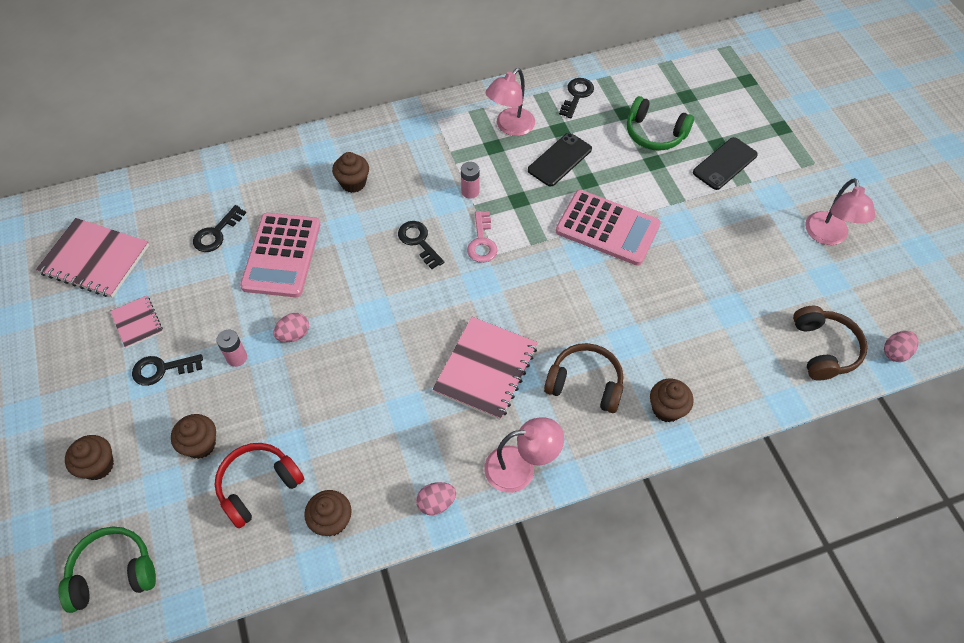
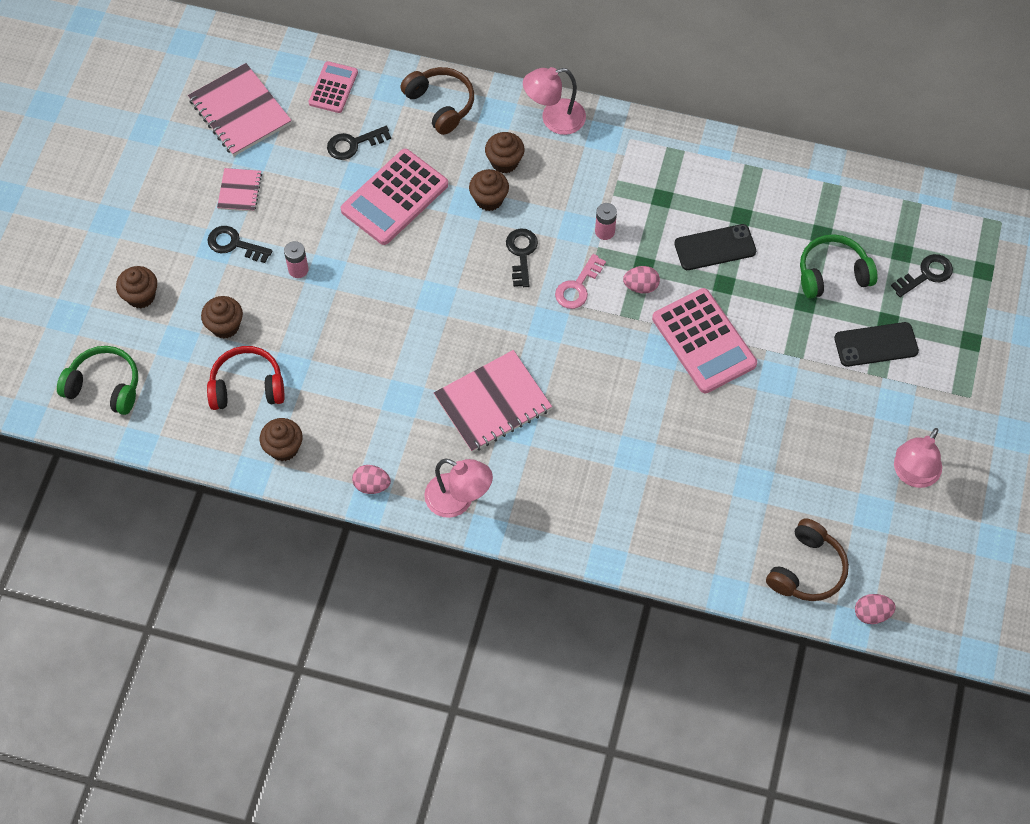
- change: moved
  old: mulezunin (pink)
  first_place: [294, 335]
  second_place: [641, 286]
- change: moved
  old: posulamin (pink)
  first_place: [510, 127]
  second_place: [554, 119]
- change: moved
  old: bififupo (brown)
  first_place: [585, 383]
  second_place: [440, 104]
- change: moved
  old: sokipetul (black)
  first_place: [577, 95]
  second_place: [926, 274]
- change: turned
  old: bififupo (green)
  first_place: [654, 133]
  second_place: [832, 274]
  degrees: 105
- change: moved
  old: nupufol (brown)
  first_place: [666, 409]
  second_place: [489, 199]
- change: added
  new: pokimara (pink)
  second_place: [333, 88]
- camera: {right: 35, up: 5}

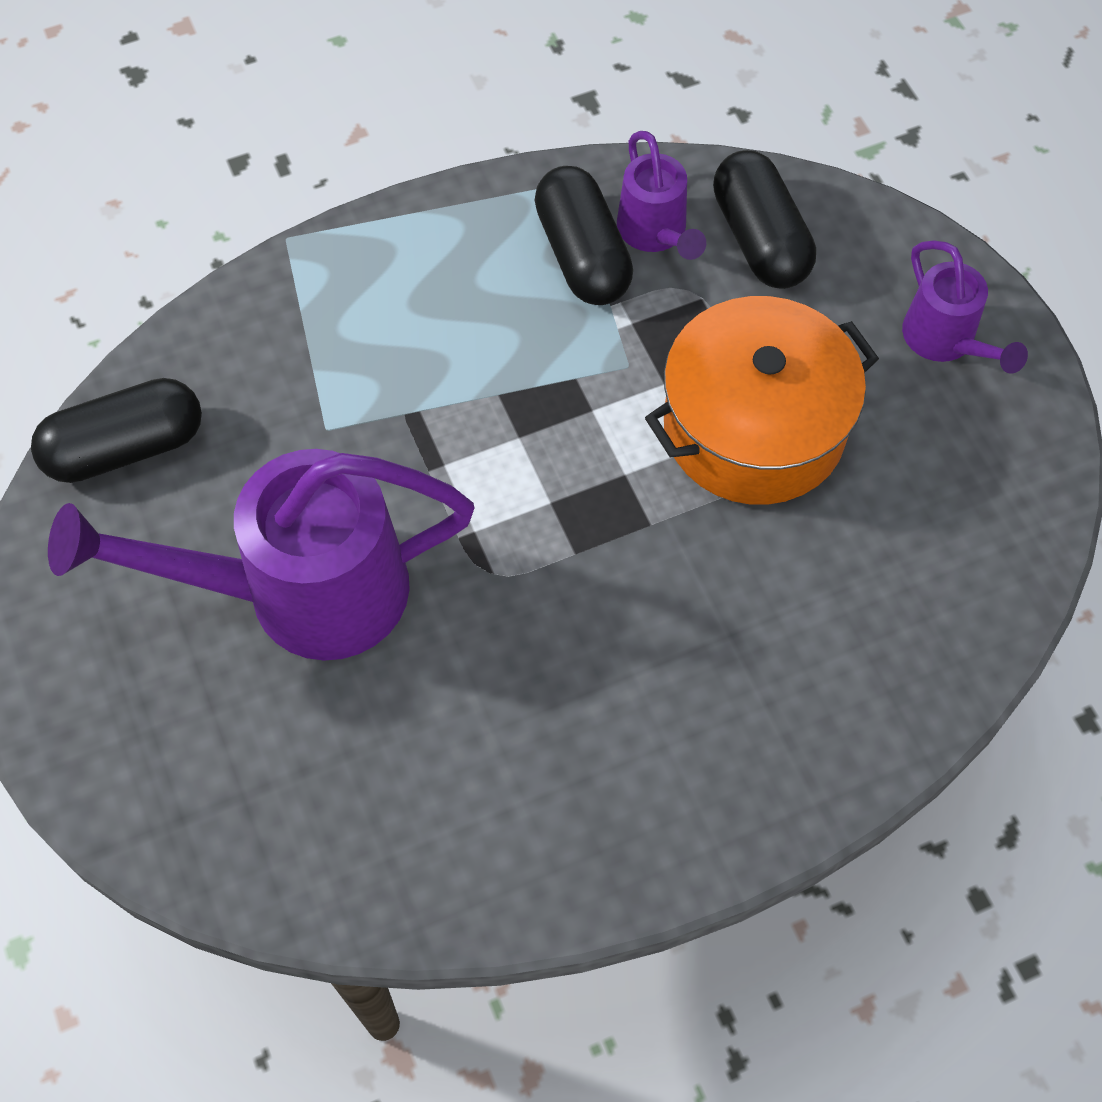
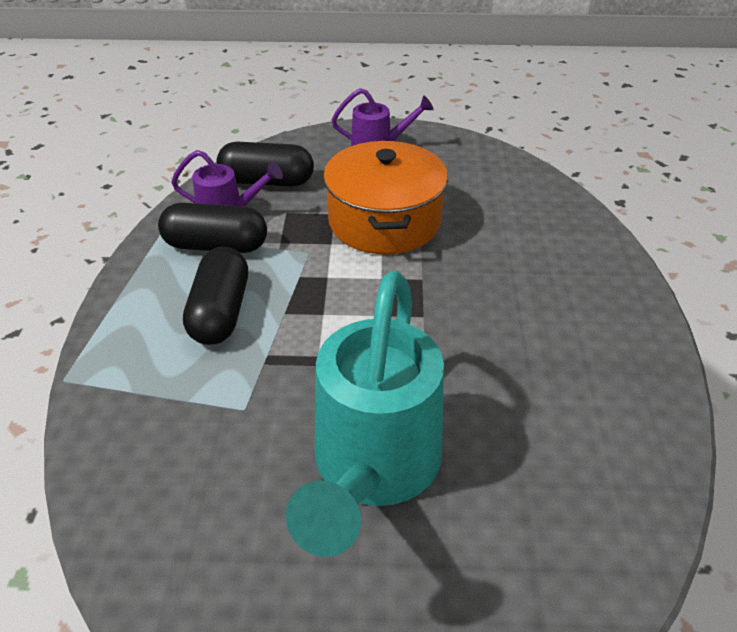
- change: moved
  old: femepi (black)
  first_place: [125, 448]
  second_place: [220, 312]
- change: recoloured
  old: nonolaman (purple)
  new: nonolaman (turquoise)
  first_place: [301, 592]
  second_place: [372, 469]
- camera: {right: -65, up: -20}

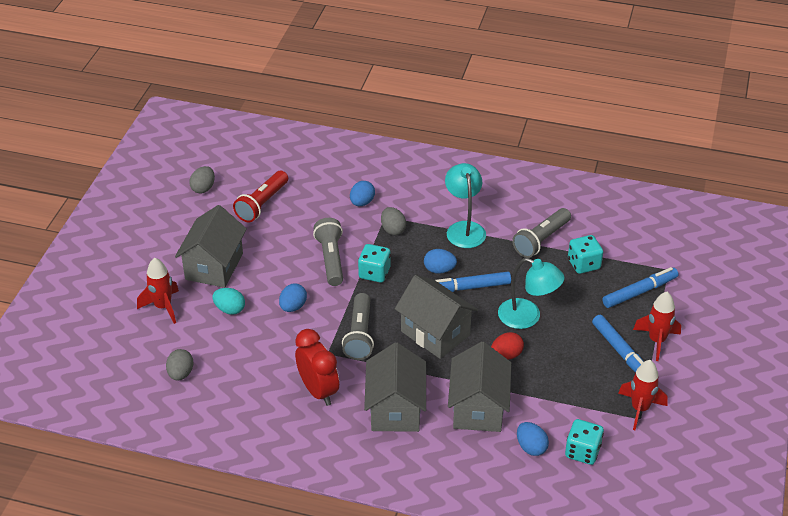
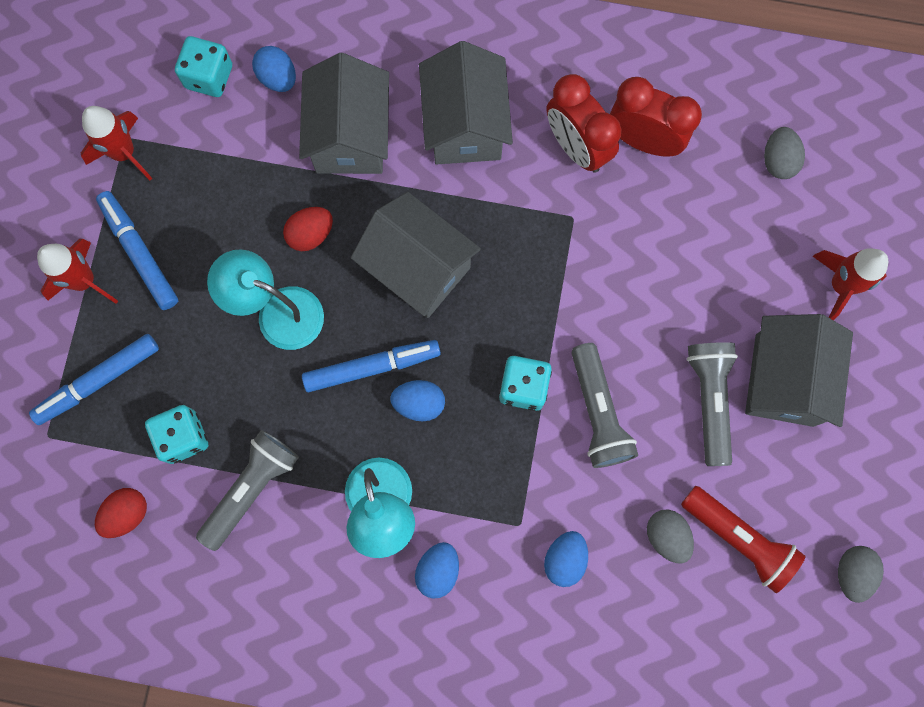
- change: removed
  old: mulezunin (turquoise)
  first_place: [230, 309]
- change: turned
  old: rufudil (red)
  first_place: [262, 204]
  second_place: [739, 539]
  degrees: 105
- change: moved
  old: mulezunin (blue)
  first_place: [293, 307]
  second_place: [438, 570]
- change: moved
  old: rufudil (grey)
  first_place: [359, 335]
  second_place: [709, 400]
- change: moved
  old: mulezunin (grey)
  first_place: [393, 230]
  second_place: [666, 536]
- change: added
  new: mulezunin (red)
  second_place: [127, 514]
- change: added
  new: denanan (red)
  second_place: [643, 140]
- camera: {right: 175, up: 35}

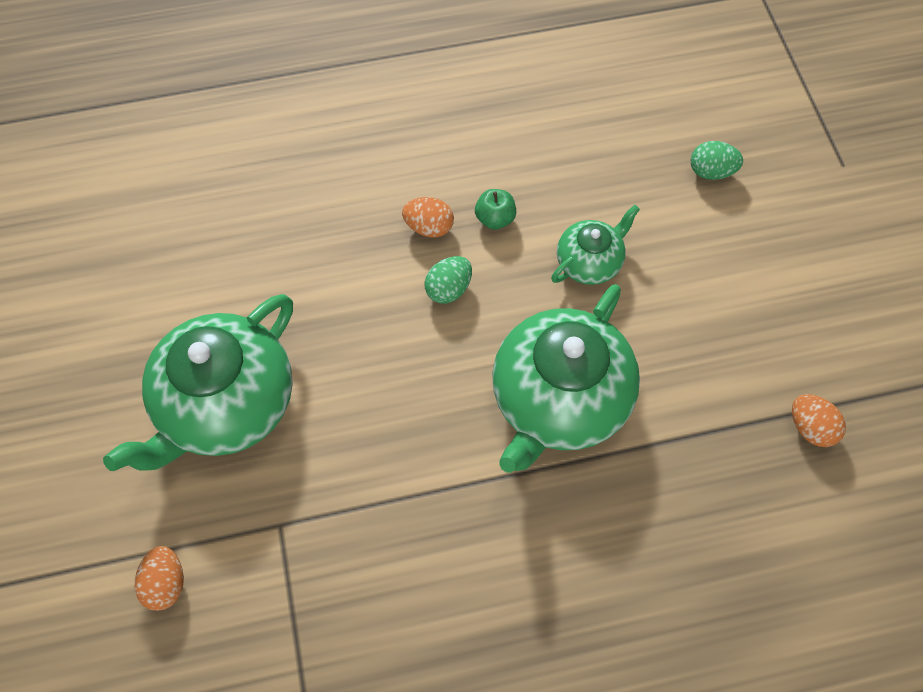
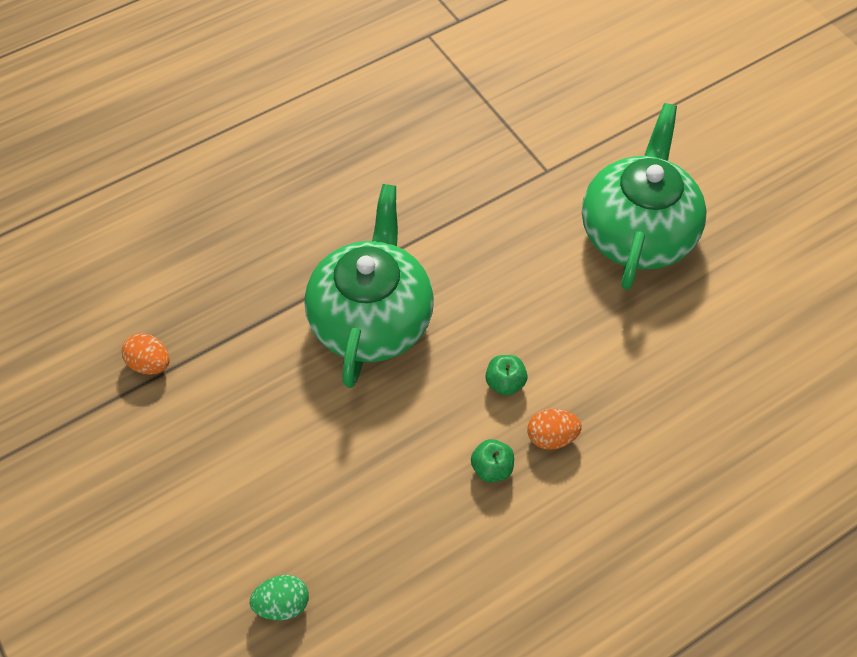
- change: removed
  old: mulezunin (orange)
  first_place: [166, 583]
- change: replaced
  old: mulezunin (green)
  new: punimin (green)
  first_place: [448, 289]
  second_place: [505, 382]
- change: removed
  old: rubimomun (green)
  first_place: [589, 262]
- camera: {right: 160, up: -5}

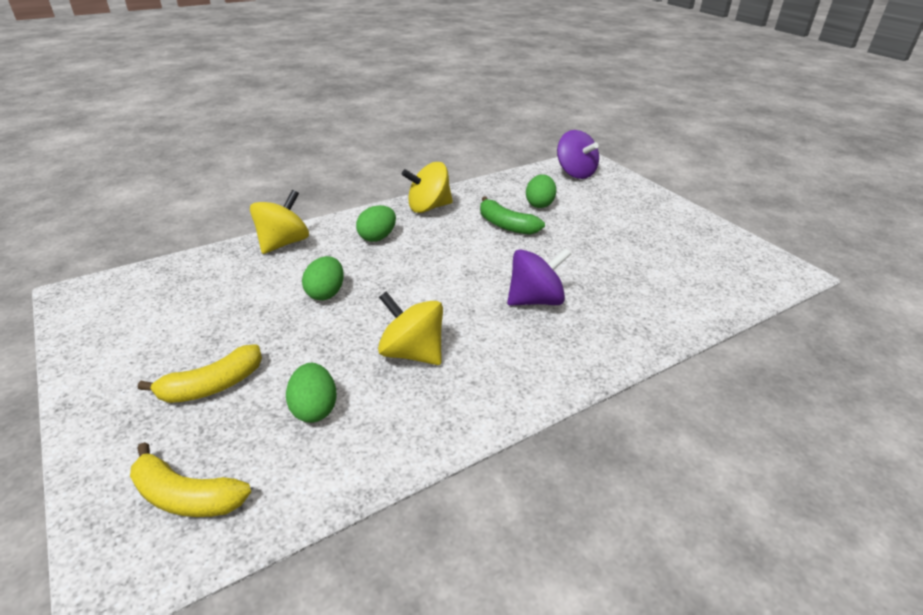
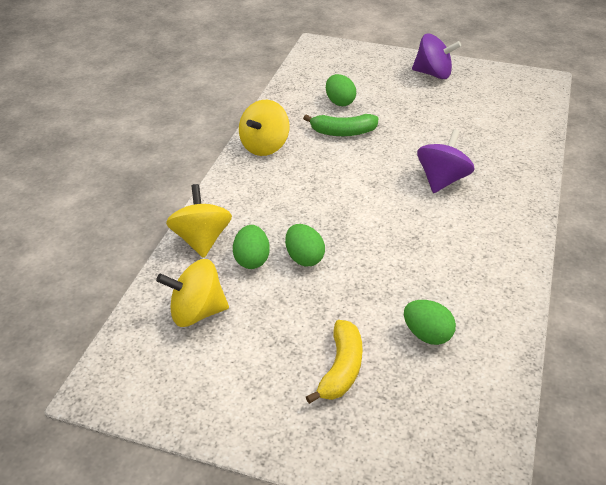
- change: removed
  old: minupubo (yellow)
  first_place: [186, 496]
- change: moved
  old: mulezunin (green)
  first_place: [377, 237]
  second_place: [252, 260]
- change: moved
  old: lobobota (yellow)
  first_place: [412, 353]
  second_place: [197, 312]
- change: moved
  old: lobobota (purple)
  first_place: [575, 173]
  second_place: [433, 74]
- camera: {right: -40, up: 5}

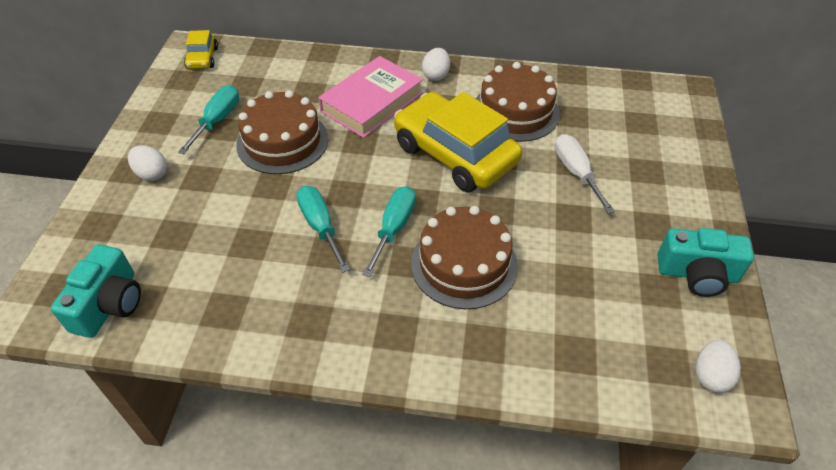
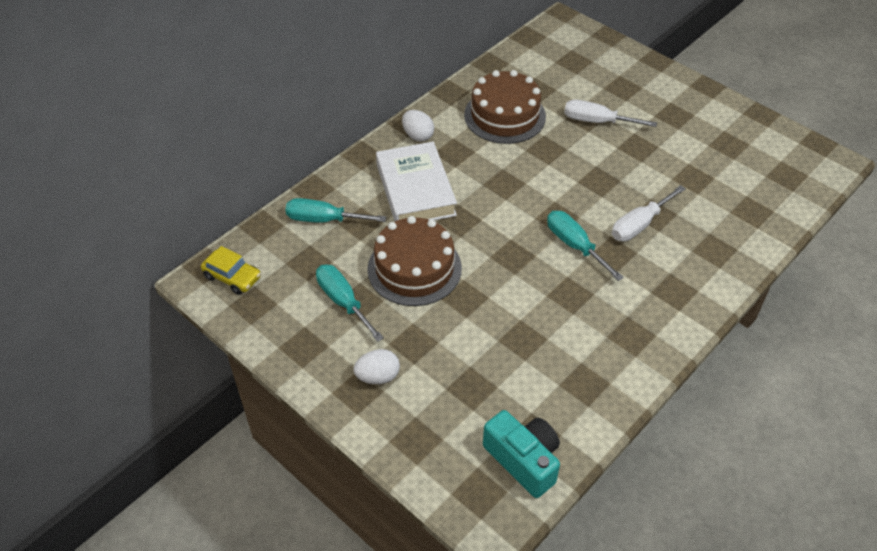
- change: moved
  old: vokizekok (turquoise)
  first_place: [320, 226]
  second_place: [324, 220]
- change: recoloured
  old: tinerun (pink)
  new: tinerun (white)
  first_place: [372, 102]
  second_place: [415, 190]
- change: removed
  old: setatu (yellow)
  first_place: [455, 154]
- change: replaced
  old: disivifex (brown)
  new: vokizekok (white)
  first_place: [464, 264]
  second_place: [639, 225]
- change: removed
  old: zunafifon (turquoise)
  first_place: [697, 274]
- change: removed
  old: mulezunin (white)
  first_place: [710, 375]
- camera: {right: -55, up: 0}

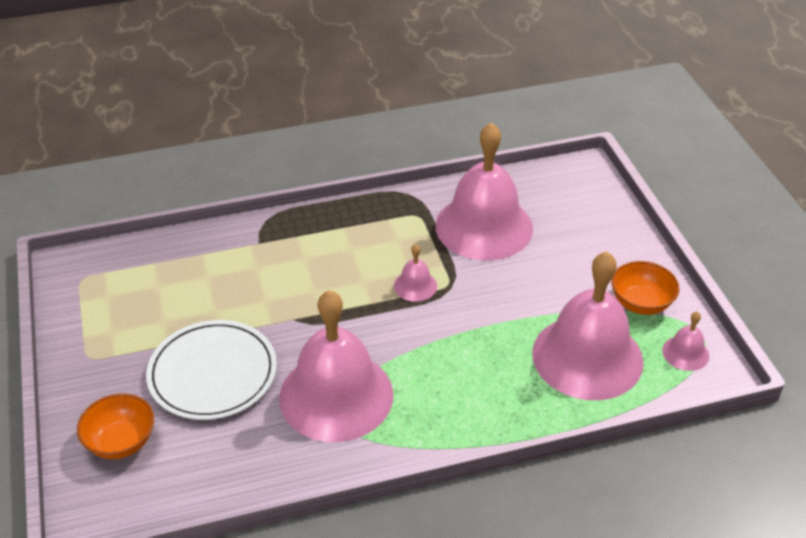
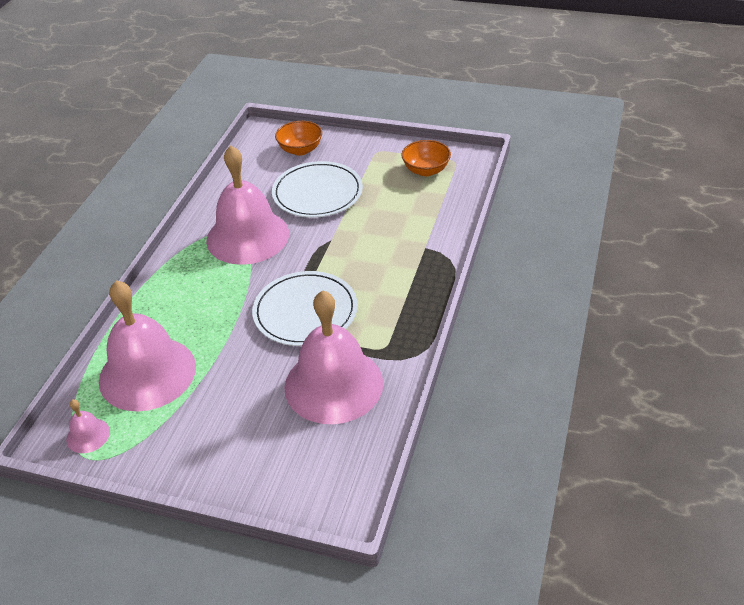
- change: replaced
  old: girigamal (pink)
  new: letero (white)
  first_place: [415, 285]
  second_place: [305, 312]
- change: moved
  old: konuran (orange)
  first_place: [641, 303]
  second_place: [426, 170]
- camera: {right: 125, up: 0}

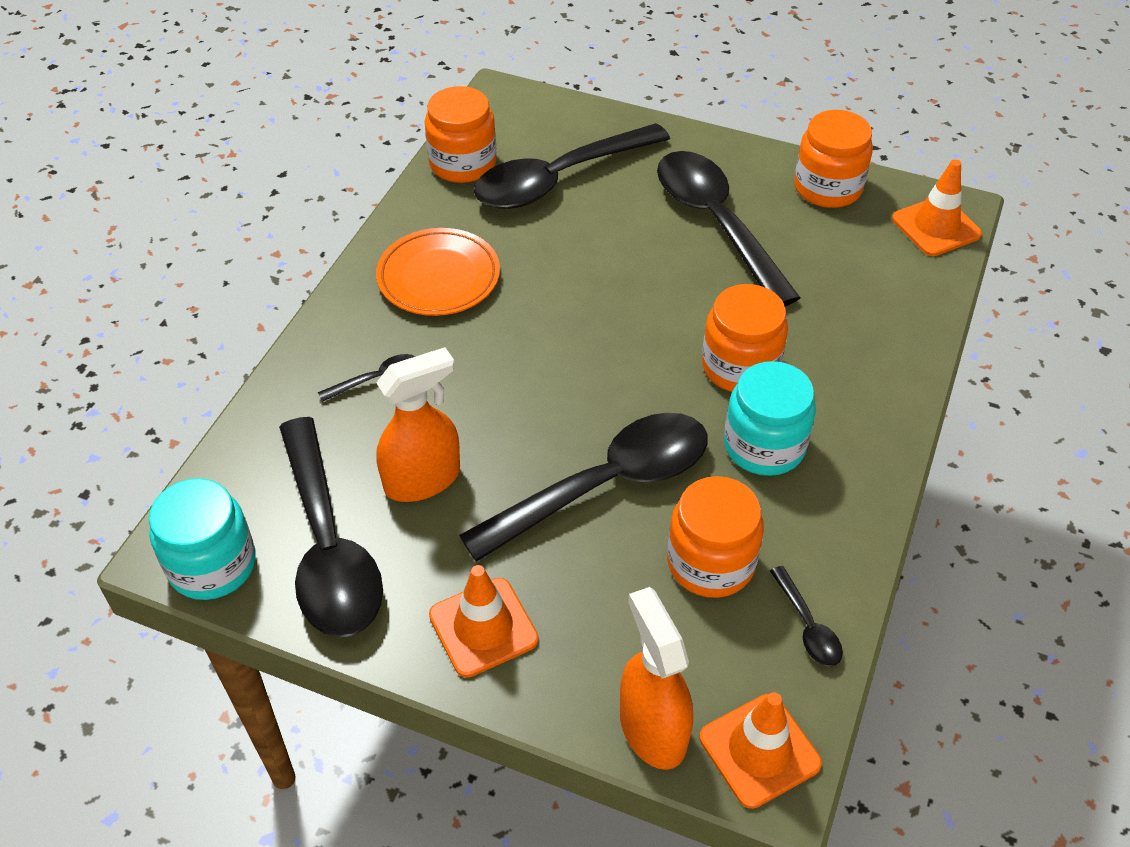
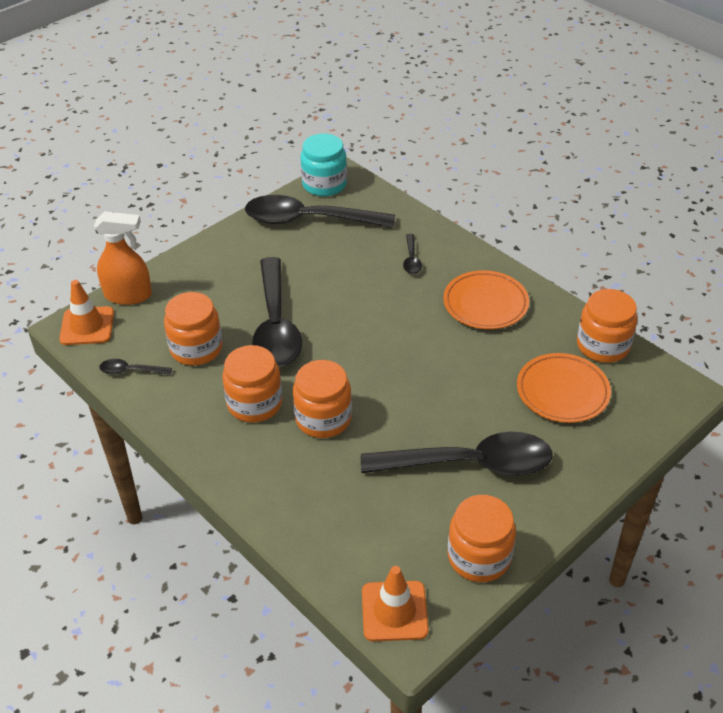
- change: removed
  old: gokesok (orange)
  first_place: [423, 479]
- change: removed
  old: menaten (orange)
  first_place: [483, 627]
- change: replaced
  old: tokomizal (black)
  new: letero (orange)
  first_place: [559, 179]
  second_place: [562, 392]
- change: recoloured
  old: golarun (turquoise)
  new: golarun (orange)
  first_place: [764, 446]
  second_place: [254, 403]
- camera: {right: 115, up: -5}

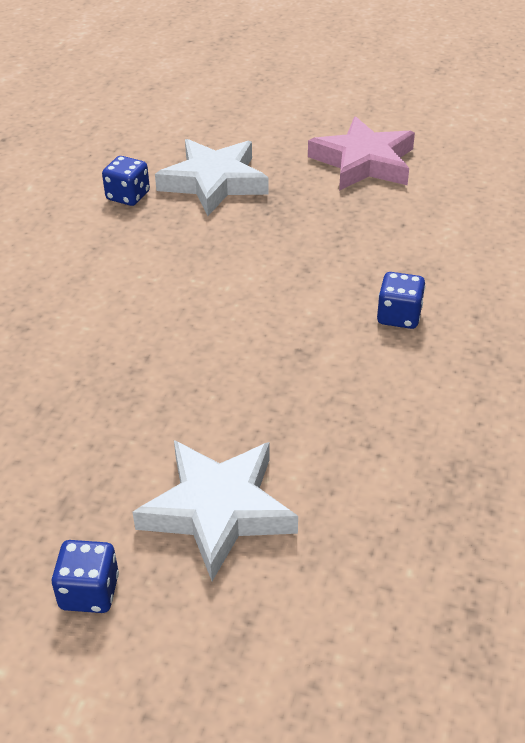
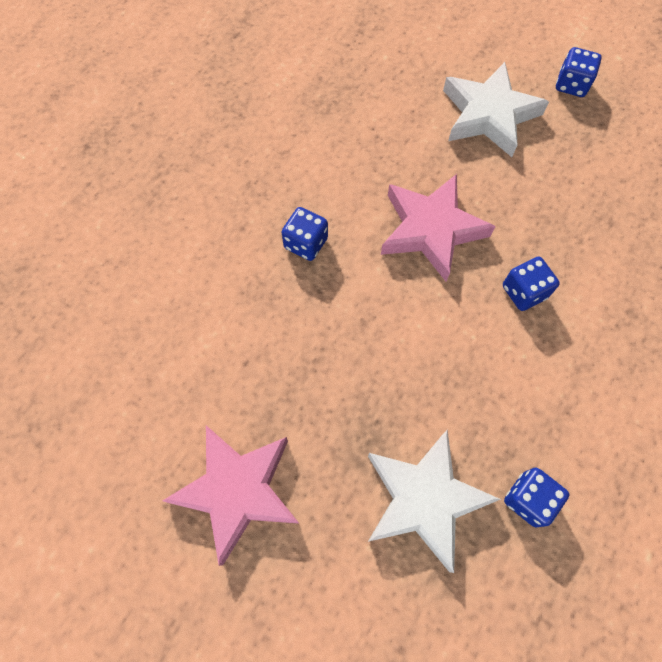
- change: added
  new: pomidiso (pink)
  second_place: [431, 230]
- change: added
  new: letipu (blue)
  second_place: [524, 292]
- camera: {right: -165, up: 25}

